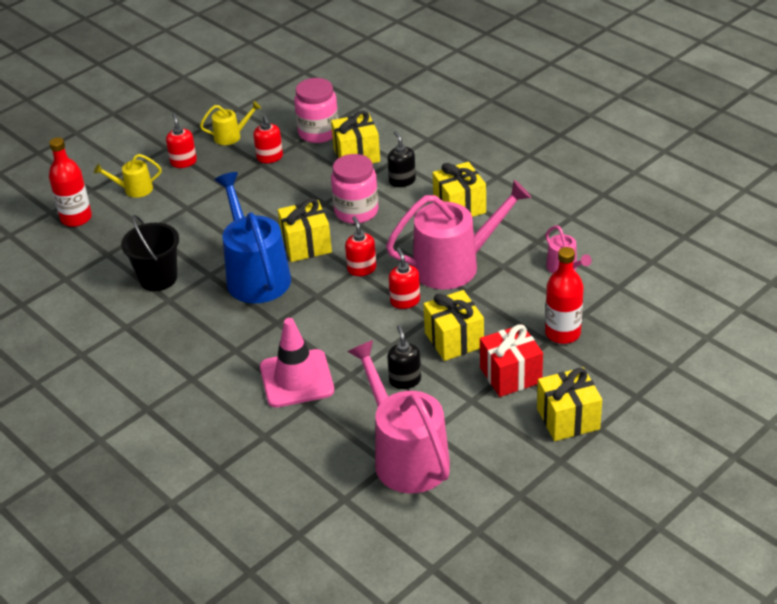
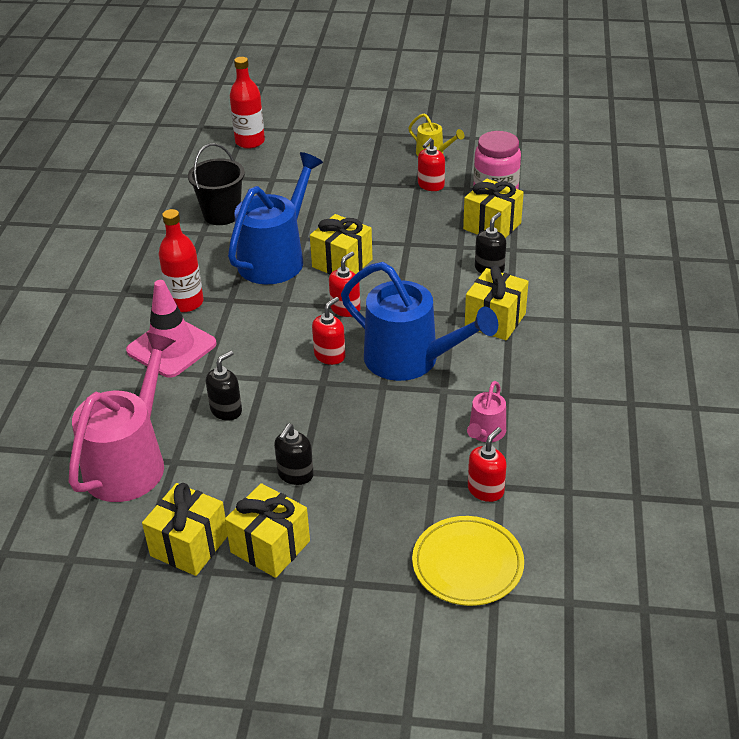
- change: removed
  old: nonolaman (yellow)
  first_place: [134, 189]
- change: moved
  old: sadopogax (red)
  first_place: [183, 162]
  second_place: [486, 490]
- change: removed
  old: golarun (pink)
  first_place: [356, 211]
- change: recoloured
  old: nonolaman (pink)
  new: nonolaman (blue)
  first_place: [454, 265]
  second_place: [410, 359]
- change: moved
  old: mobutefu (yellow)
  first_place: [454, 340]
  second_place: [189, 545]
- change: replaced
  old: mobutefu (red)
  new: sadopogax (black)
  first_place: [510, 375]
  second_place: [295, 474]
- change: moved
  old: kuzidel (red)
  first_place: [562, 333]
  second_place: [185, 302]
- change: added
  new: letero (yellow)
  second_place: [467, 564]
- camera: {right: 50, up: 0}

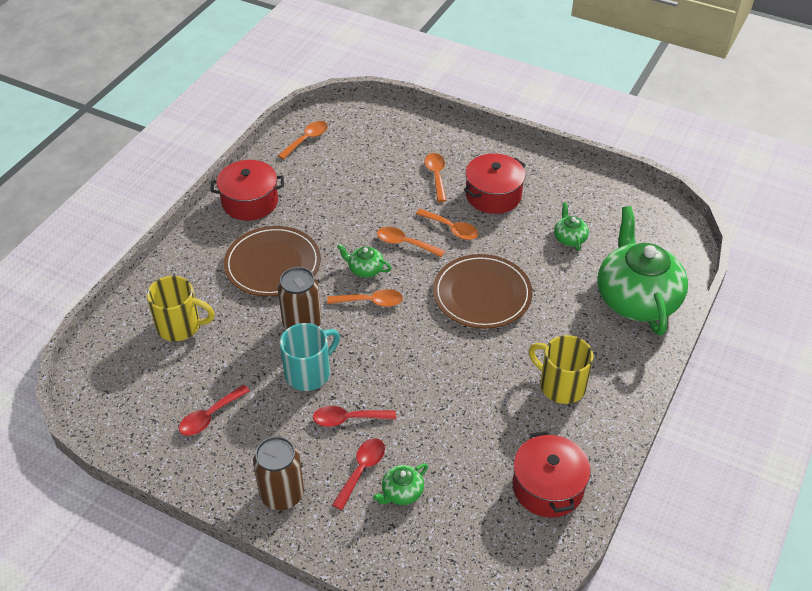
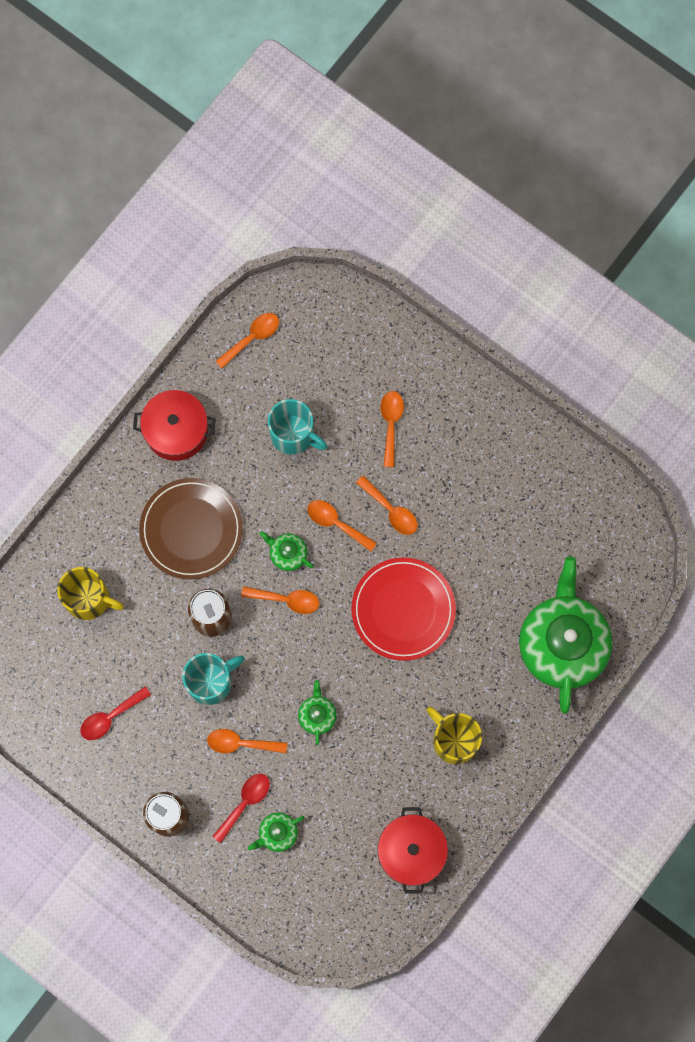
- change: recoloured
  old: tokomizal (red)
  new: tokomizal (orange)
  first_place: [348, 419]
  second_place: [241, 743]
- change: recoloured
  old: letero (brown)
  new: letero (red)
  first_place: [482, 294]
  second_place: [403, 610]
- change: removed
  old: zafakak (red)
  first_place: [493, 195]
- change: moved
  old: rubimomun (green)
  first_place: [569, 238]
  second_place: [317, 715]
- change: added
  new: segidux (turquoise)
  second_place: [293, 434]
- camera: {right: 10, up: 30}

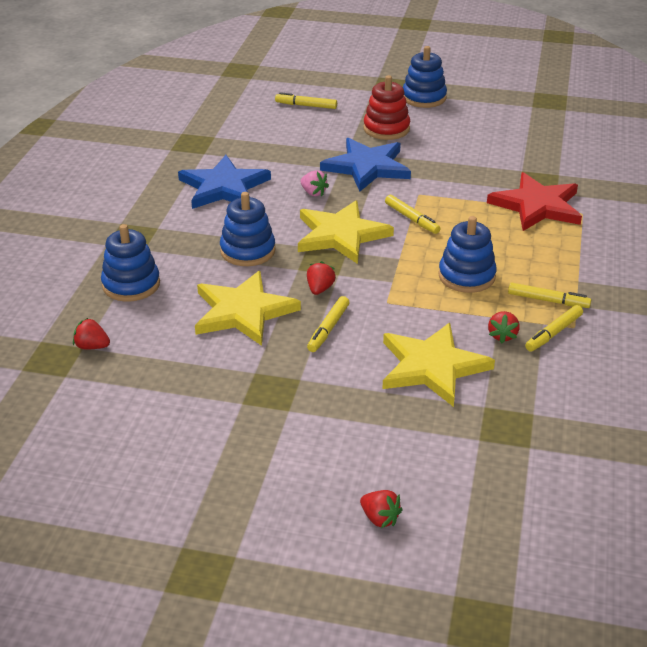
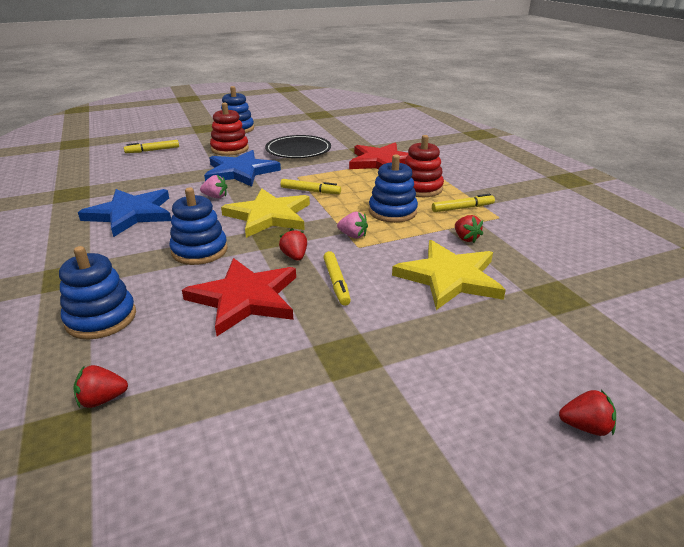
- change: recoloured
  old: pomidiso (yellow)
  new: pomidiso (red)
  first_place: [243, 312]
  second_place: [245, 298]
- change: removed
  old: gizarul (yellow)
  first_place: [553, 333]
- change: added
  new: letero (black)
  second_place: [298, 150]
- change: added
  new: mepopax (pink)
  second_place: [353, 235]
- change: added
  new: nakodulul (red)
  second_place: [420, 188]
- camera: {right: -35, up: -5}

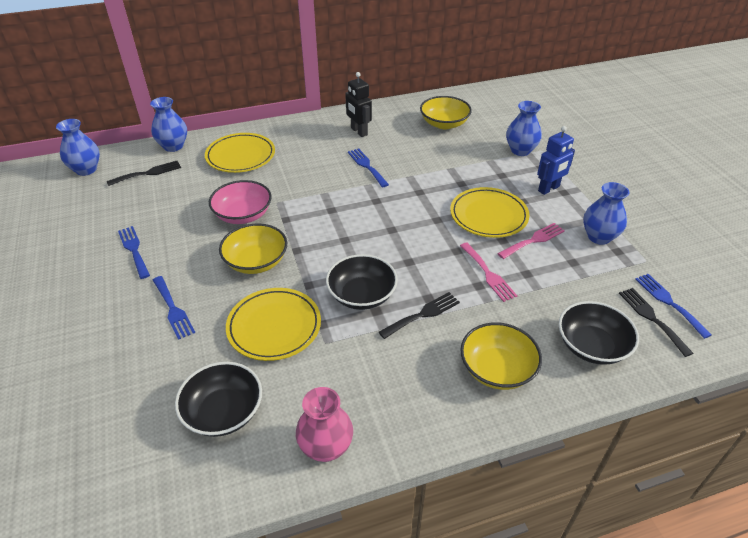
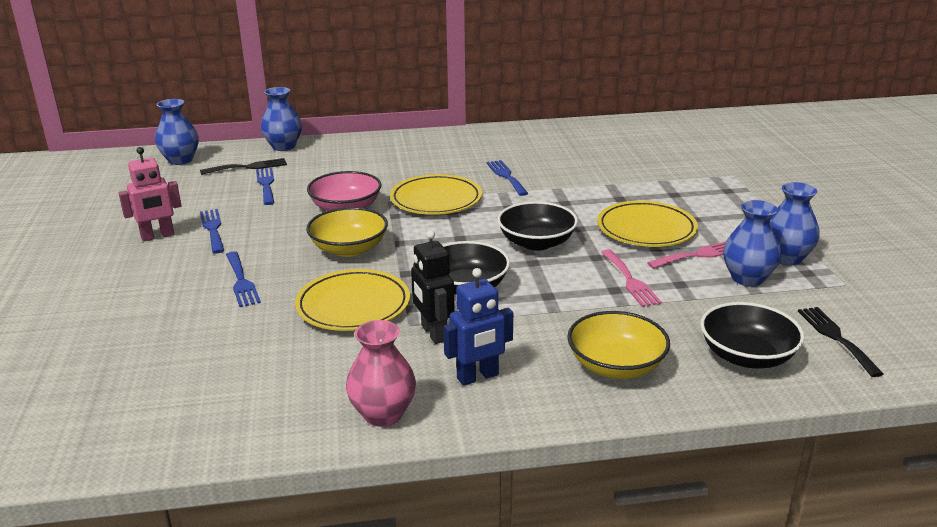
- change: moved
  old: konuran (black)
  first_place: [223, 412]
  second_place: [536, 243]
- change: moved
  old: letero (yellow)
  first_place: [240, 156]
  second_place: [436, 200]
- change: moved
  old: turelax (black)
  first_place: [359, 131]
  second_place: [433, 333]
- change: removed
  old: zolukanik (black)
  first_place: [422, 314]
- change: removed
  old: konuran (yellow)
  first_place: [444, 124]
- change: moved
  old: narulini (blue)
  first_place: [520, 150]
  second_place: [747, 278]
- change: moved
  old: turelax (blue)
  first_place: [549, 189]
  second_place: [478, 377]
- change: moved
  old: zolukanik (blue)
  first_place: [669, 302]
  second_place: [266, 184]
- change: added
  new: turelax (pink)
  second_place: [157, 236]
- camera: {right: 10, up: -15}

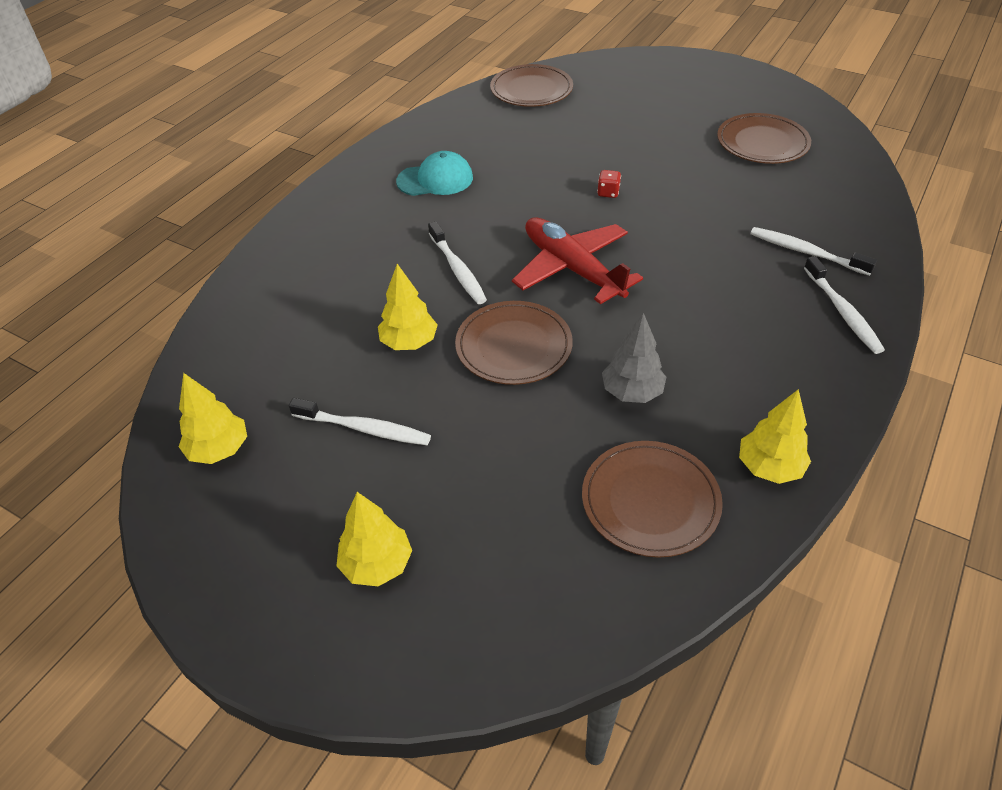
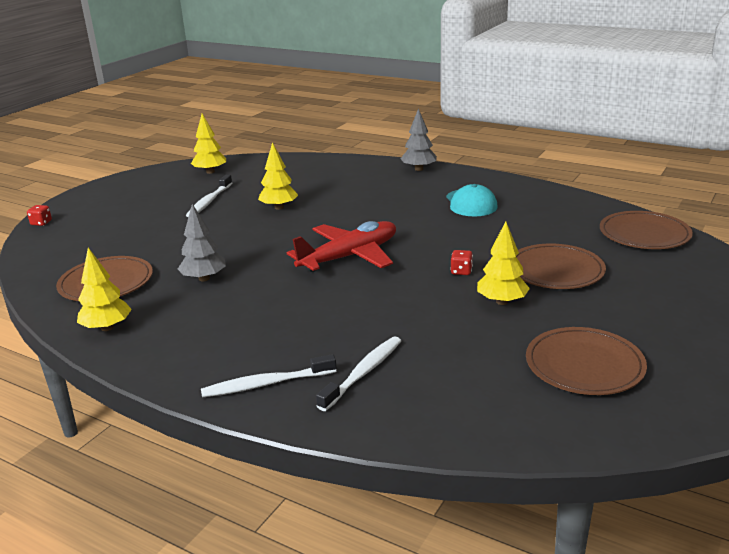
- change: moved
  old: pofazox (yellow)
  first_place: [377, 564]
  second_place: [501, 301]
- change: removed
  old: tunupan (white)
  first_place: [458, 269]
- change: moved
  old: letero (brown)
  first_place: [513, 346]
  second_place: [555, 270]
- change: added
  new: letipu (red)
  second_place: [41, 223]
- change: added
  new: pofazox (grey)
  second_place: [419, 169]
- camera: {right: 90, up: -20}

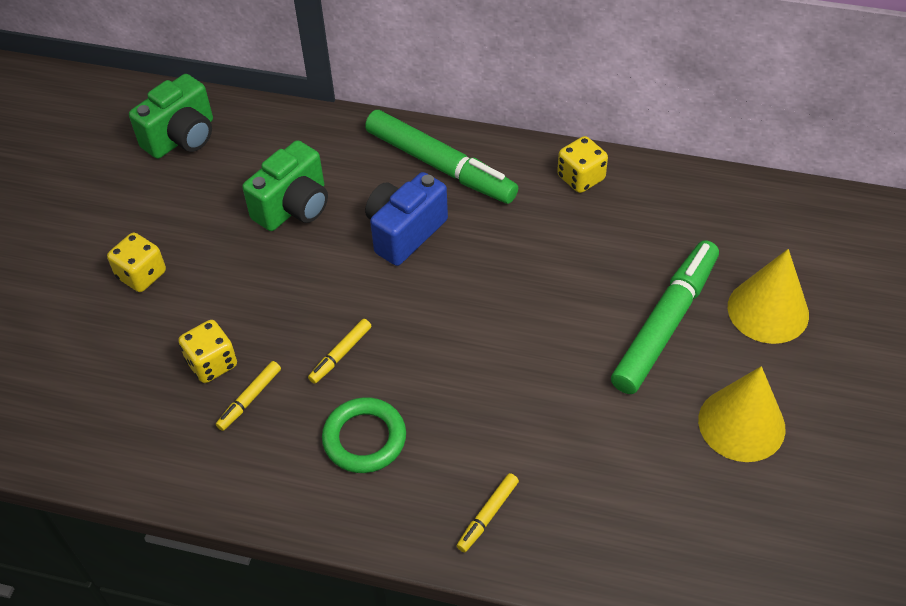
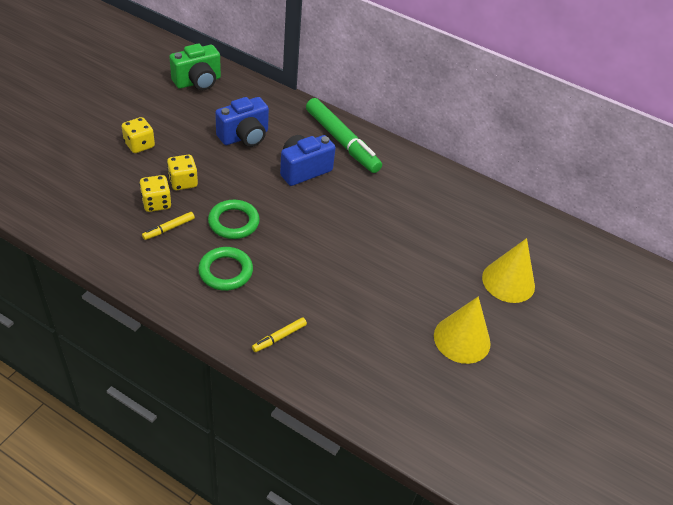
- change: recoloured
  old: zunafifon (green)
  new: zunafifon (blue)
  first_place: [294, 207]
  second_place: [244, 137]
- change: replaced
  old: gizarul (yellow)
  new: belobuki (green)
  first_place: [340, 354]
  second_place: [234, 222]
- change: moved
  old: letipu (yellow)
  first_place: [581, 178]
  second_place: [183, 182]
- change: removed
  old: gizarul (green)
  first_place: [665, 323]
- camera: {right: 10, up: -5}

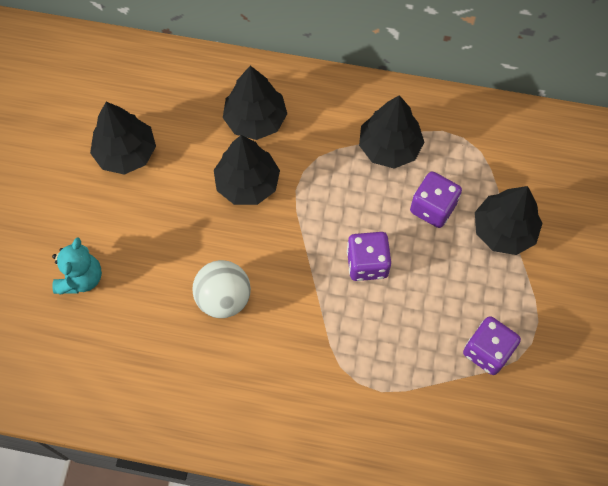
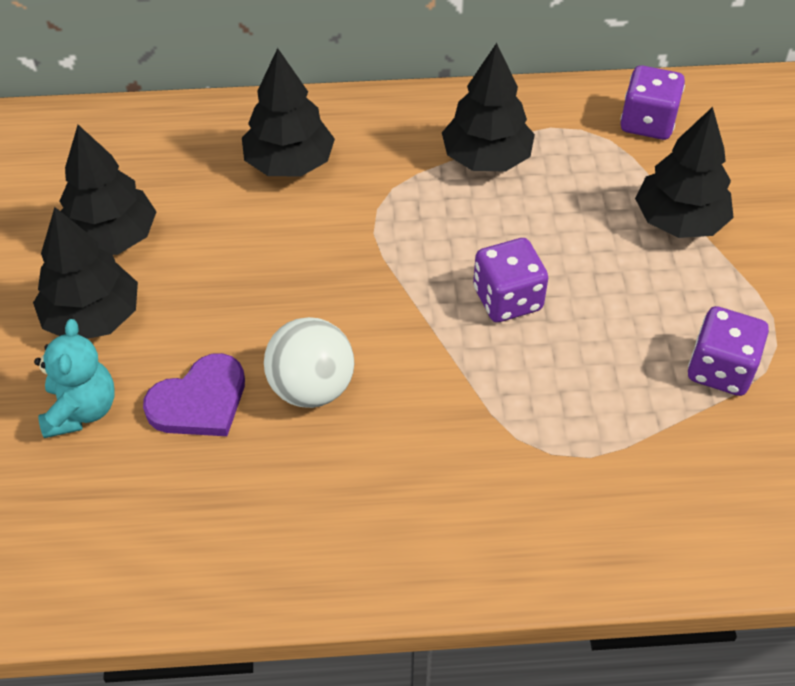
- change: moved
  old: pofazox (black)
  first_place: [247, 183]
  second_place: [92, 317]
- change: moved
  old: letipu (purple)
  first_place: [433, 207]
  second_place: [647, 122]
- change: added
  new: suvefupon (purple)
  second_place: [199, 401]
- camera: {right: -15, up: -15}

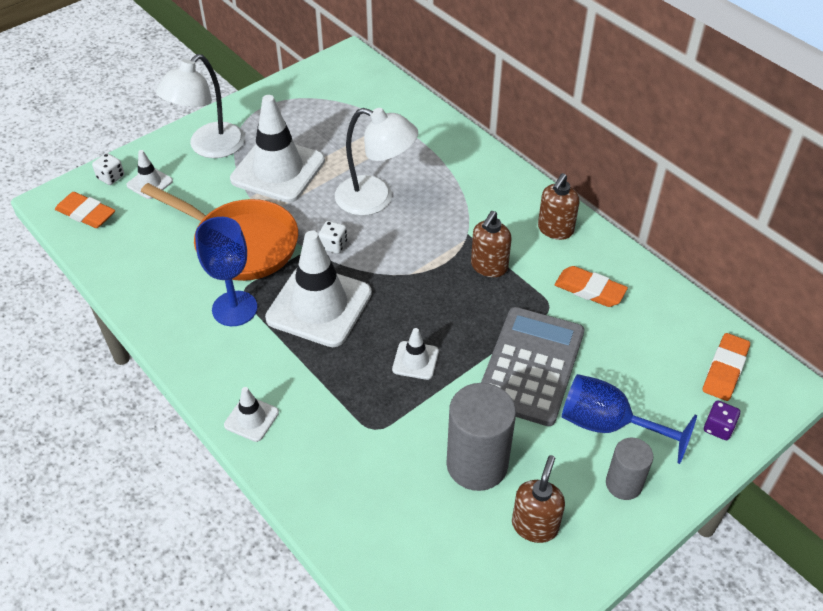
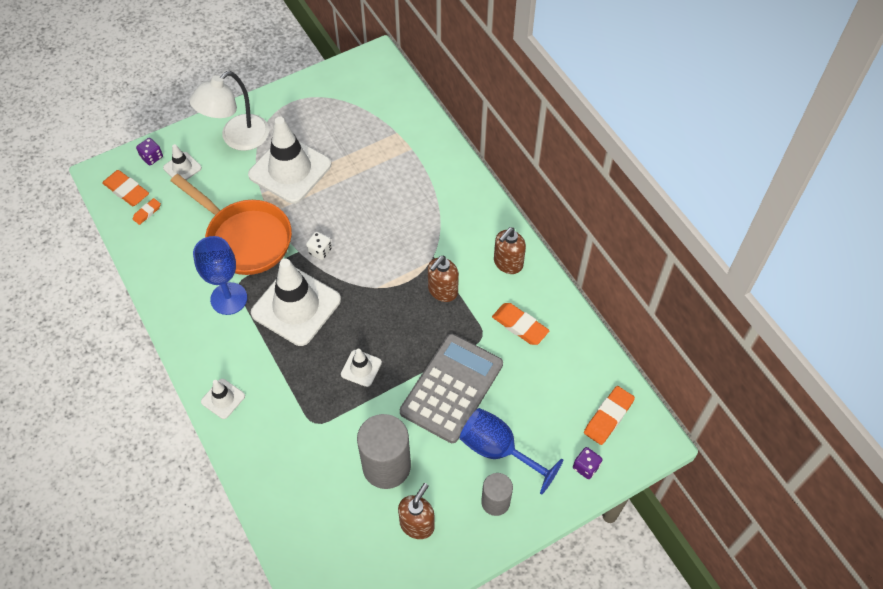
- change: recoloured
  old: letipu (white)
  new: letipu (purple)
  first_place: [111, 177]
  second_place: [152, 157]
- change: removed
  old: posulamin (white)
  first_place: [375, 199]
- change: added
  new: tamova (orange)
  second_place: [147, 213]
- camera: {right: 10, up: 10}

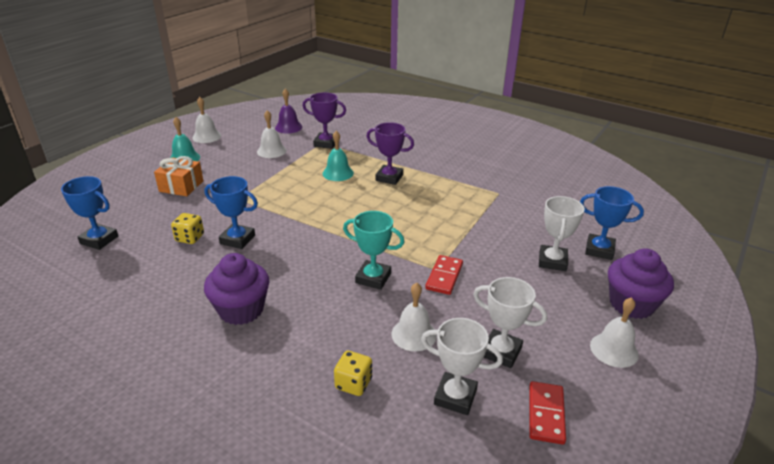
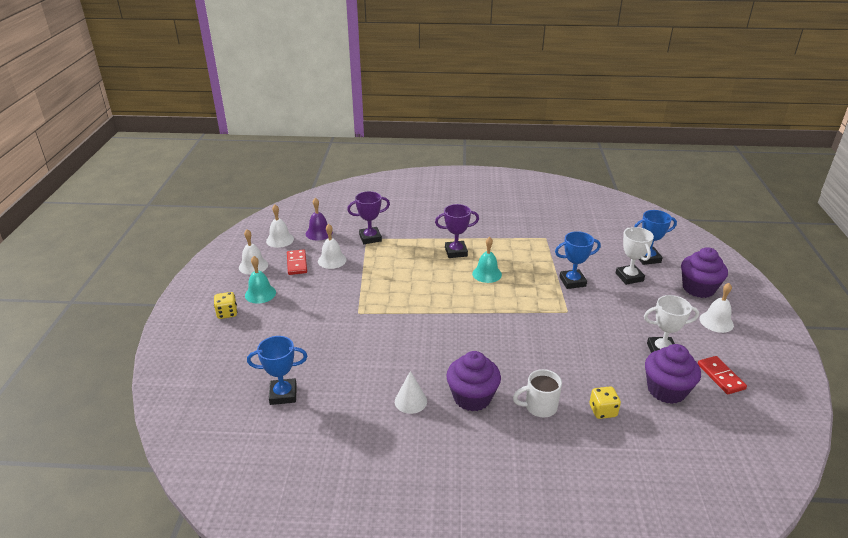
- change: removed
  old: mobutefu (orange)
  first_place: [181, 186]
- change: moved
  old: letipu (yellow)
  first_place: [190, 238]
  second_place: [227, 313]
- change: moved
  old: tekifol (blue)
  first_place: [237, 239]
  second_place: [572, 282]
- change: moved
  old: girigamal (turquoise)
  first_place: [338, 173]
  second_place: [487, 274]
- change: removed
  old: tekifol (turquoise)
  first_place: [373, 278]
- change: moved
  old: girigamal (white)
  first_place: [414, 334]
  second_place: [280, 240]
- change: replaced
  old: tekifol (white)
  new: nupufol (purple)
  first_place: [455, 397]
  second_place: [666, 390]
- change: moved
  old: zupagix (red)
  first_place: [444, 276]
  second_place: [297, 264]
- change: added
  new: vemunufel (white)
  second_place: [410, 401]
- change: added
  new: segidux (white)
  second_place: [539, 407]
- camera: {right: -30, up: 0}

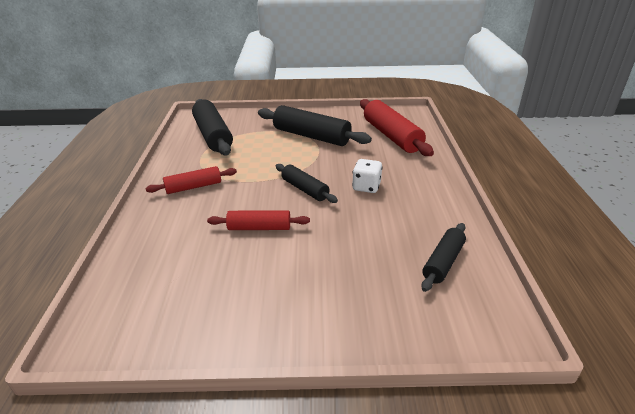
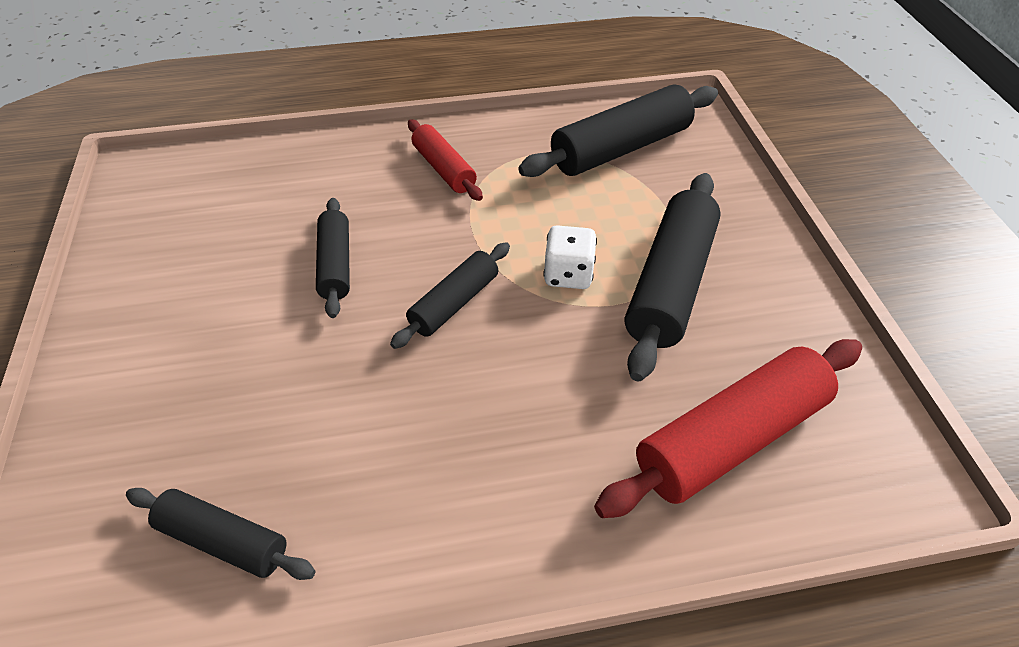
- change: recoloured
  old: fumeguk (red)
  new: fumeguk (black)
  first_place: [259, 228]
  second_place: [335, 264]
- change: moved
  old: letipu (white)
  first_place: [366, 187]
  second_place: [568, 274]
- camera: {right: 80, up: 15}

